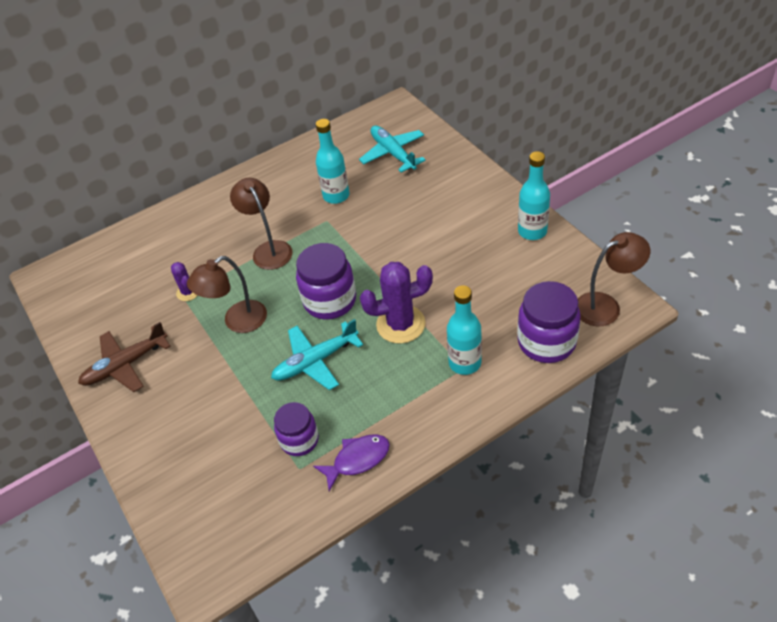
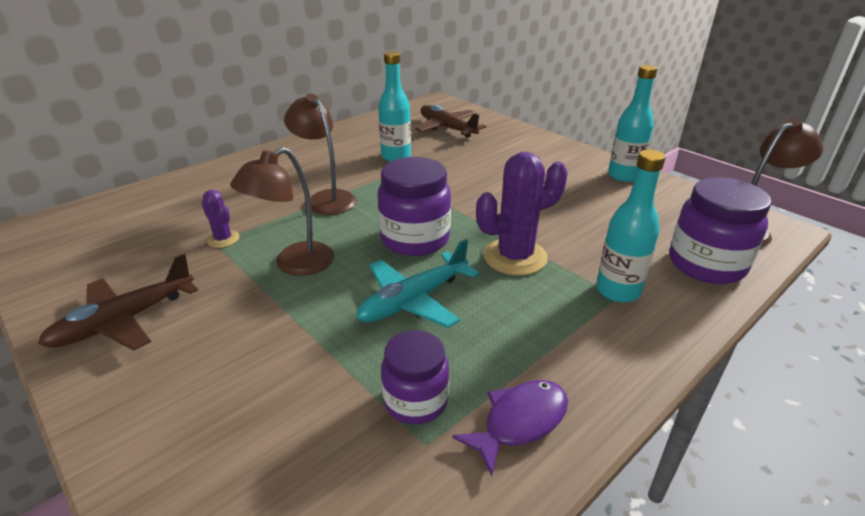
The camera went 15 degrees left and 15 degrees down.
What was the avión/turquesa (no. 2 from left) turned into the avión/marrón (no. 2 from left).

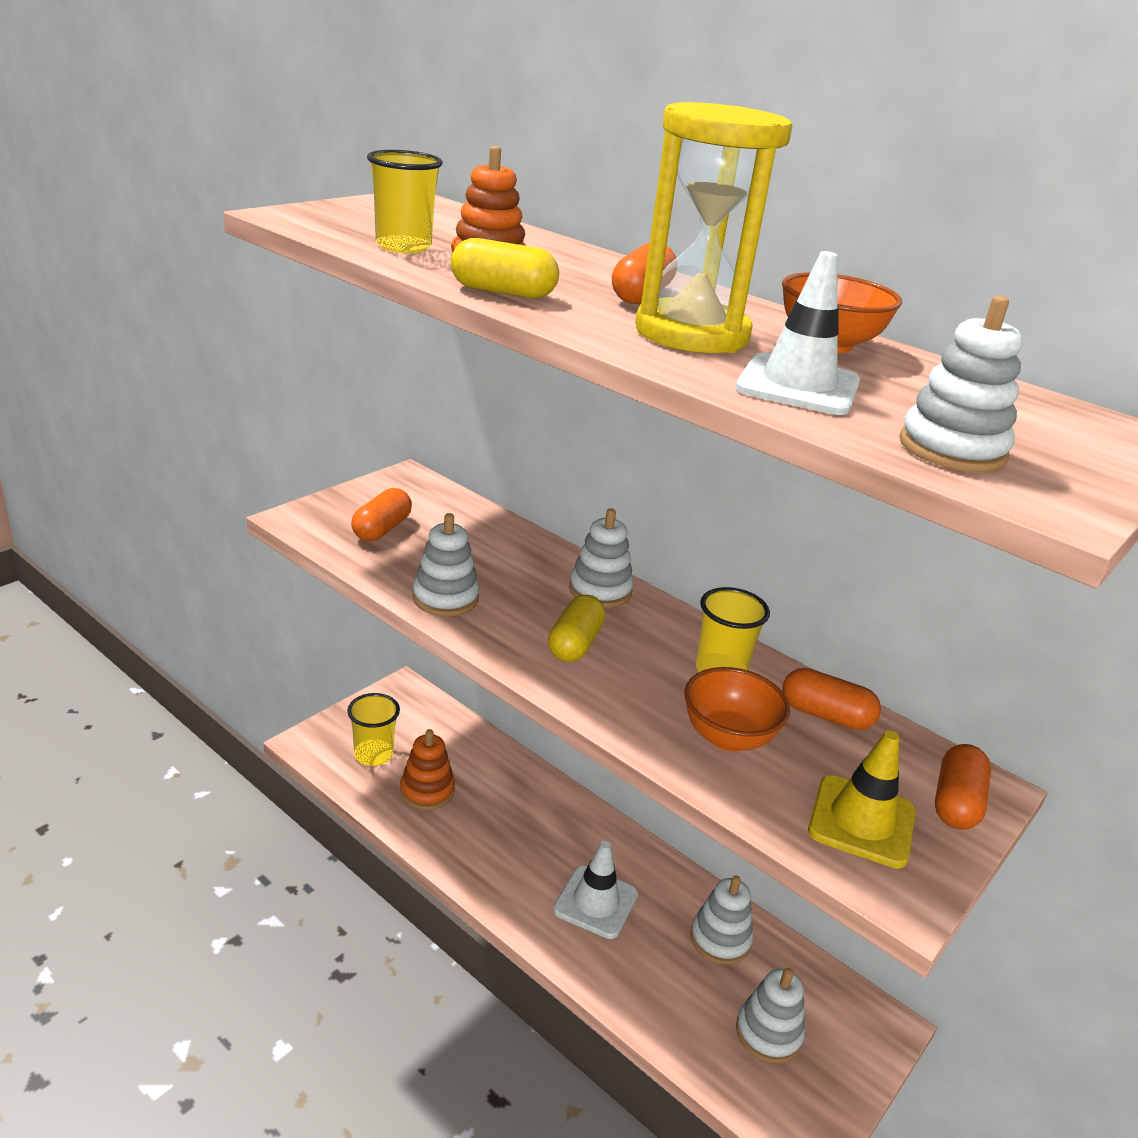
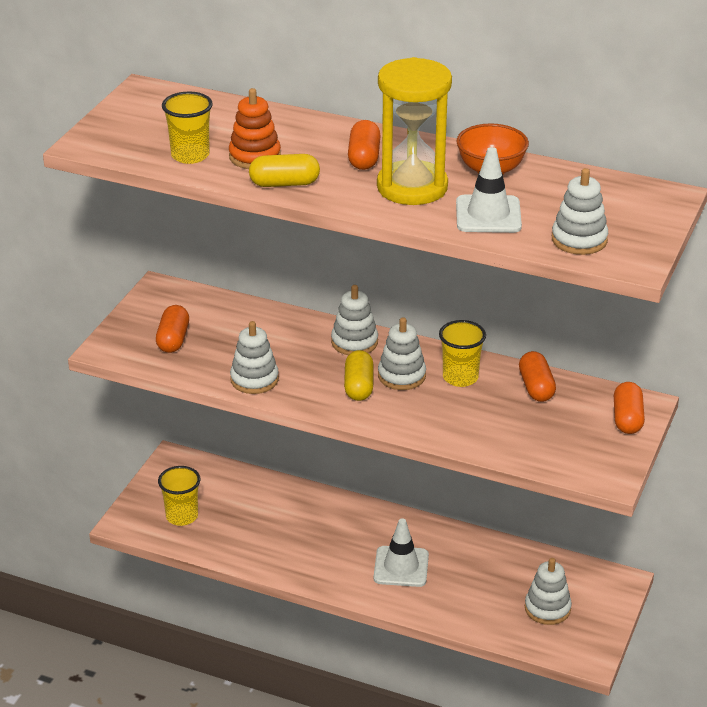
The camera went 15 degrees left and 5 degrees up.
The second view lost the juguete apilable/naranja (no. 1 from left).
The second view lost the cuenco/naranja (no. 1 from left).
The second view lost the cono de tráfico/amarillo.
The juguete apilable/blanco (no. 3 from left) ended up elsewhere.
The cápsula/naranja (no. 3 from left) ended up facing another way, 75 degrees clockwise from before.

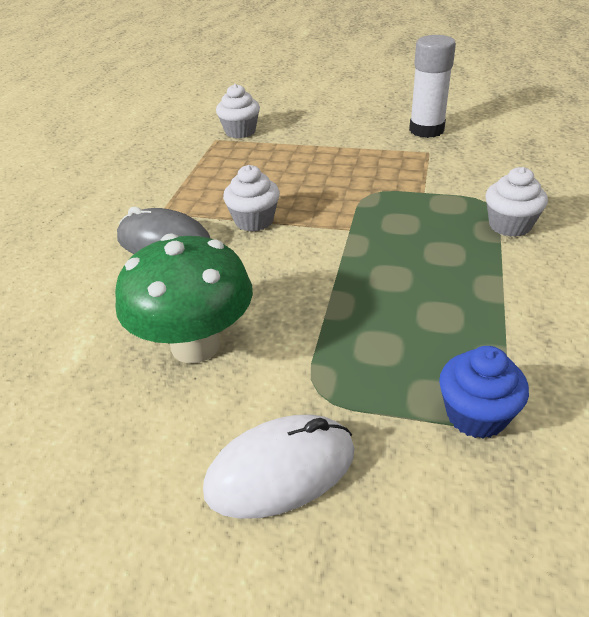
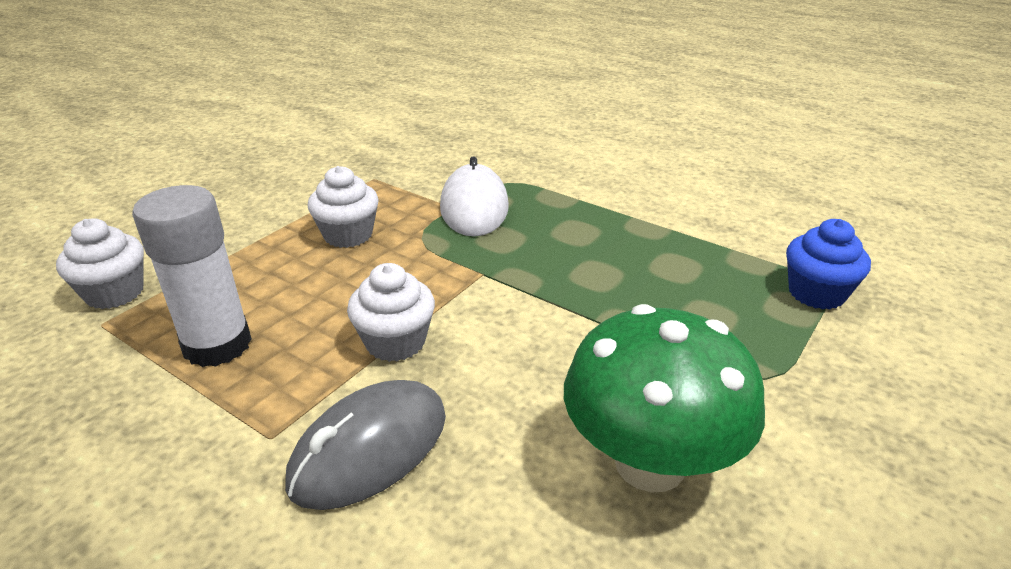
The camera went 70 degrees left and 5 degrees down.
The ratón/blanco ended up elsewhere.
The barra de pegamento/blanco ended up elsewhere.
The magdalena/blanco (no. 3 from left in the first image) ended up elsewhere.

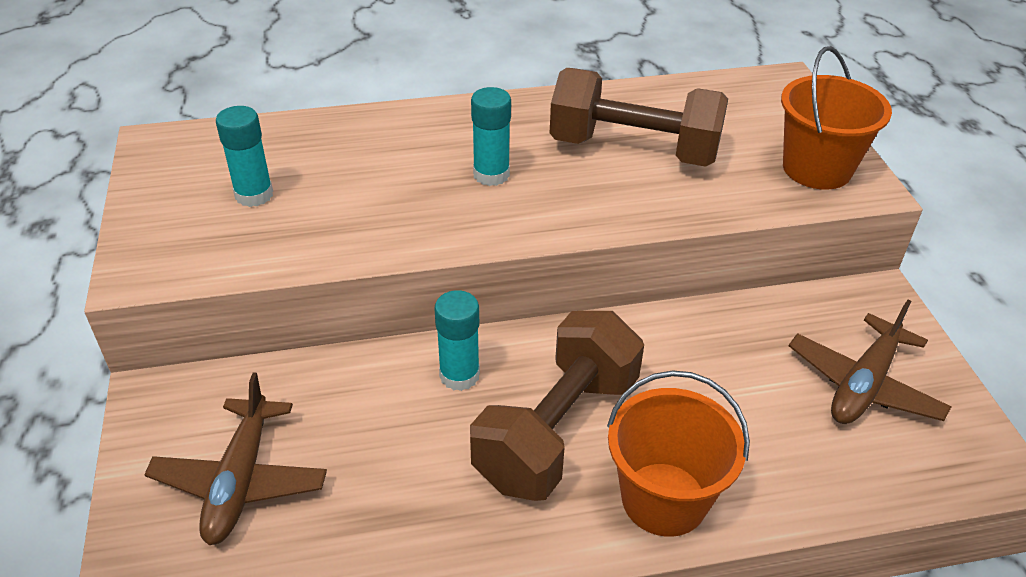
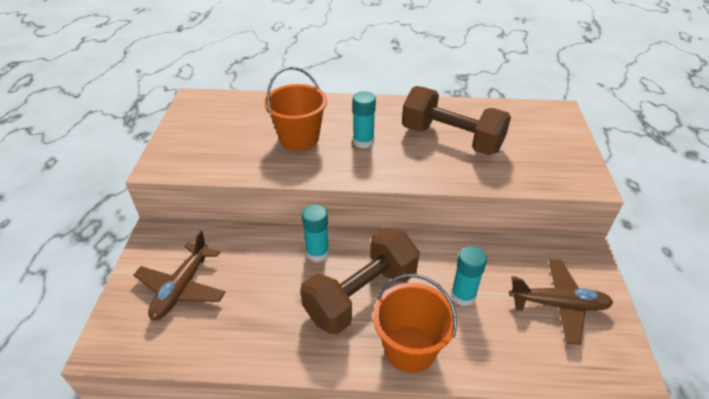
The camera went 15 degrees right and 0 degrees up.
The barra de pegamento/turquesa (no. 1 from left in the first image) ended up elsewhere.
The balde/naranja (no. 2 from left in the first image) ended up elsewhere.
The avión/marrón (no. 2 from left) ended up facing another way, 135 degrees counterclockwise from before.

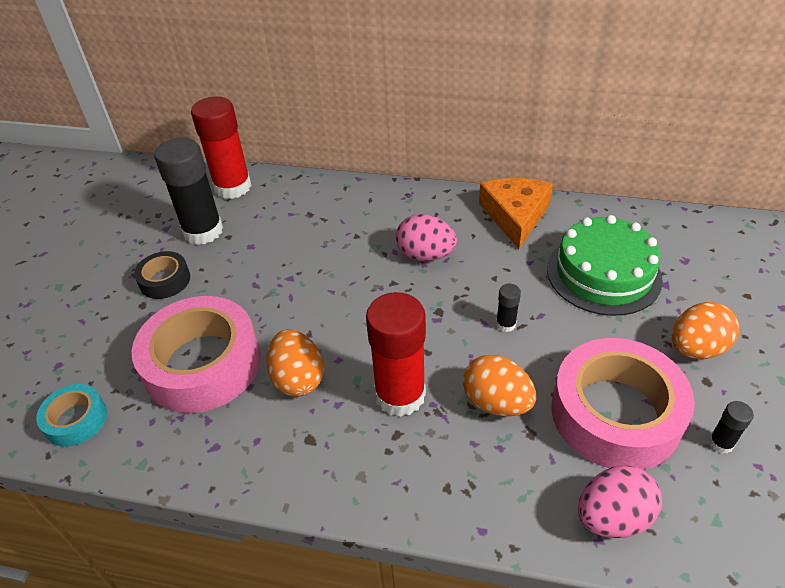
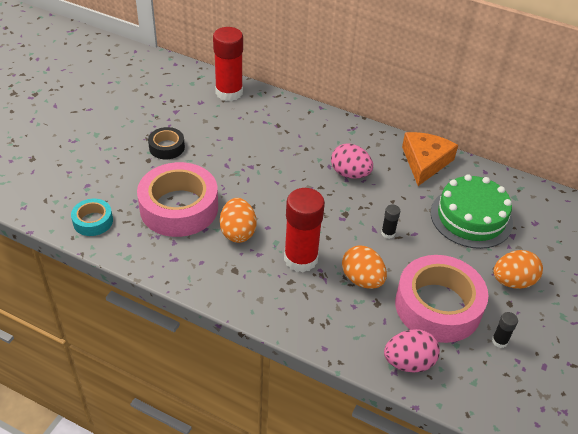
The camera went 10 degrees right and 0 degrees up.
The second view lost the barra de pegamento/negro (no. 1 from left).

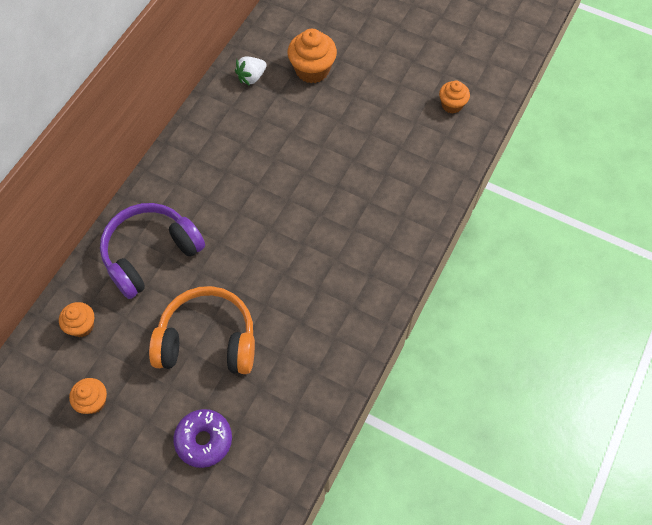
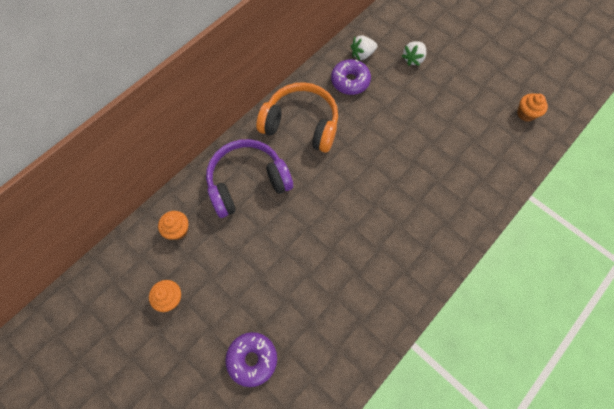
The camera went 15 degrees right and 5 degrees up.
The second view gained the rosquilla/morado (no. 2 from left).
The auriculares/naranja ended up elsewhere.
Where the magdalena/naranja (no. 3 from left) stood, the fresa/blanco (no. 2 from left) came to stand.

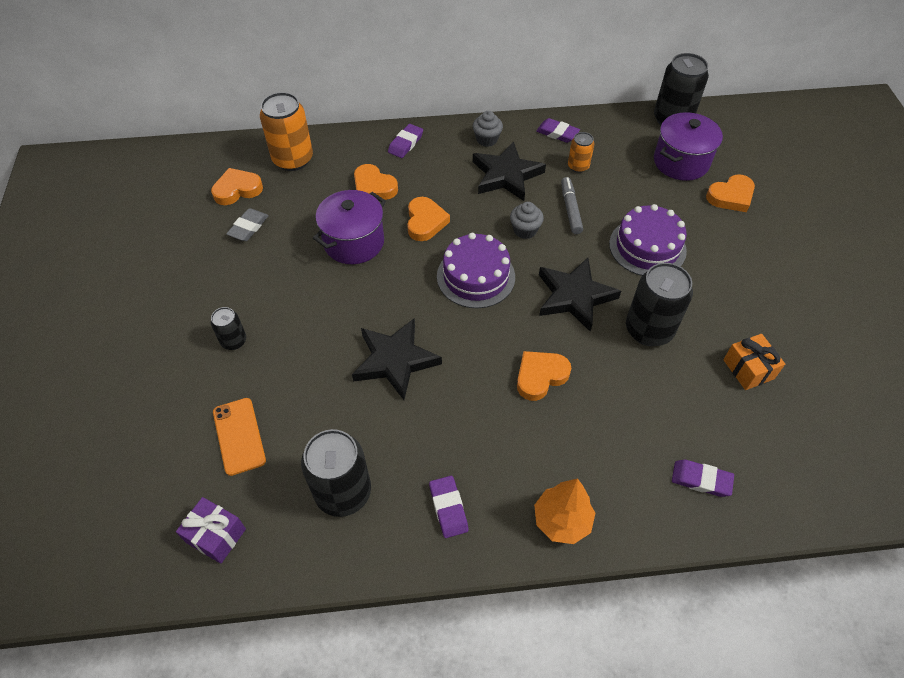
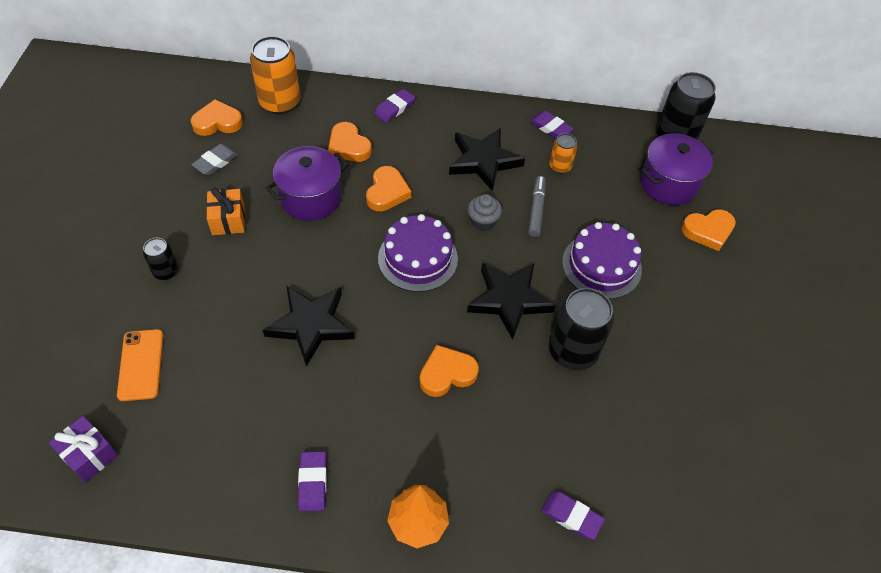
The camera went 10 degrees right and 0 degrees up.
The second view lost the lata/negro (no. 2 from left).
The second view lost the magdalena/gris (no. 1 from left).
The regalo/naranja ended up elsewhere.

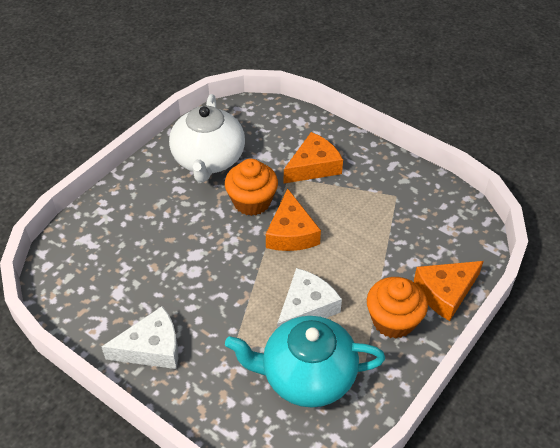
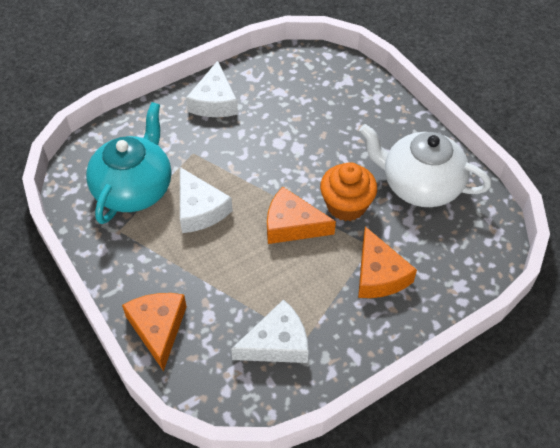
The camera went 110 degrees right and 5 degrees up.
The second view lost the magdalena/naranja (no. 2 from left).
The second view gained the queso/blanco (no. 3 from left).

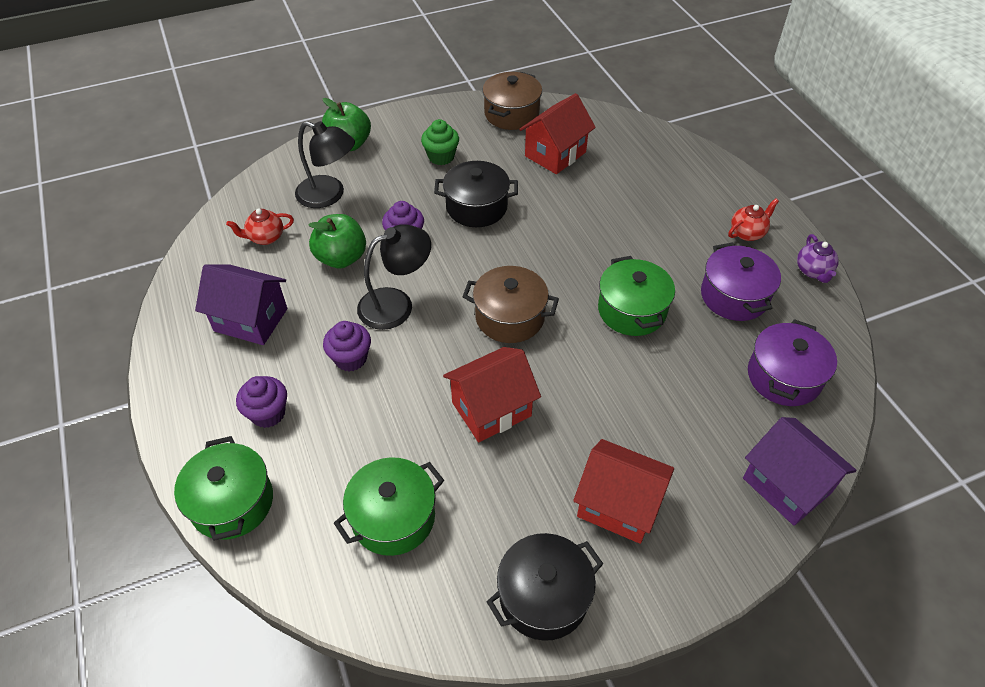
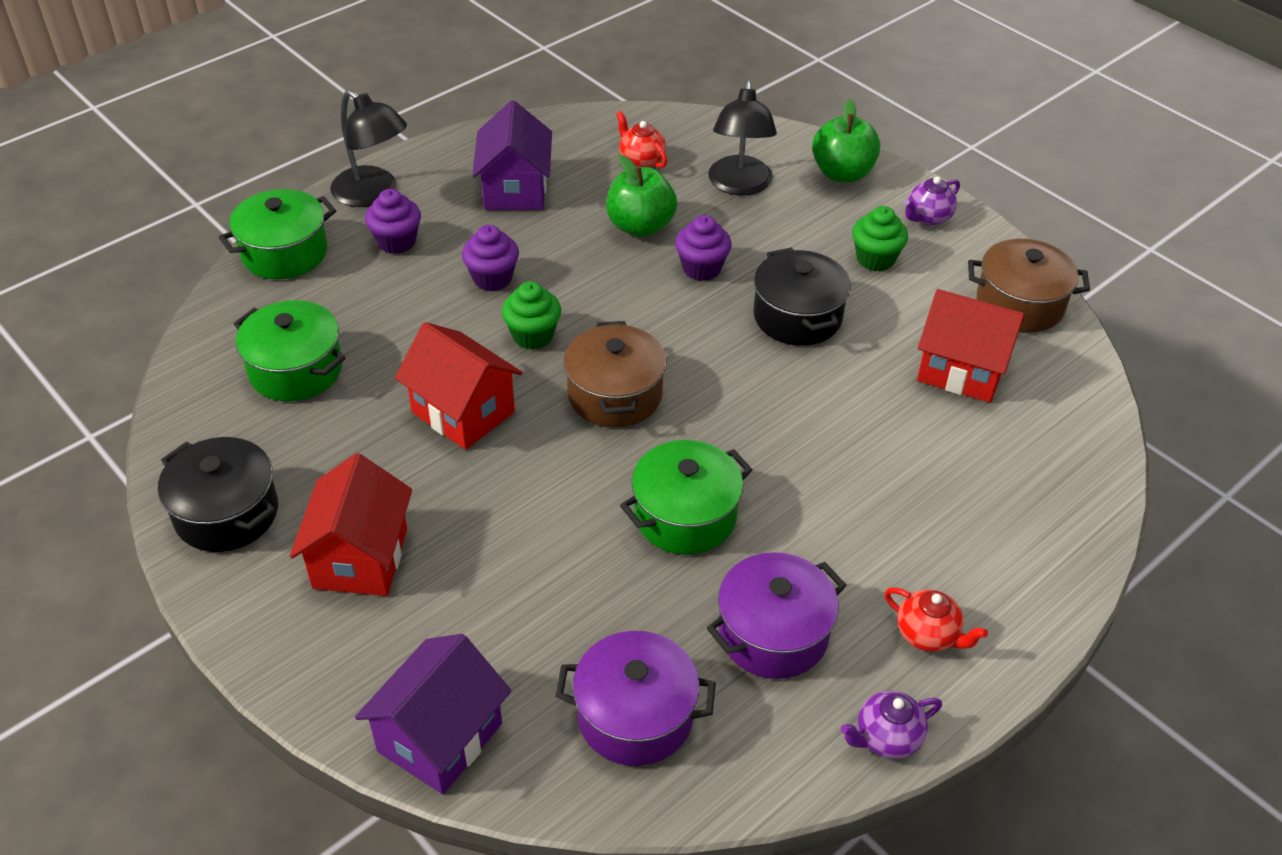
The camera went 70 degrees right and 5 degrees down.
The second view gained the magdalena/verde (no. 1 from left).
The second view gained the tetera/morado (no. 2 from left).
The lámpara/negro (no. 2 from left in the first image) ended up elsewhere.

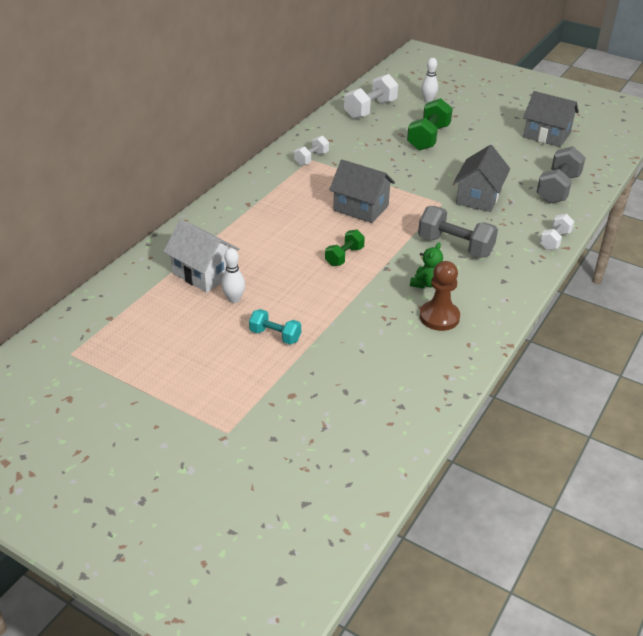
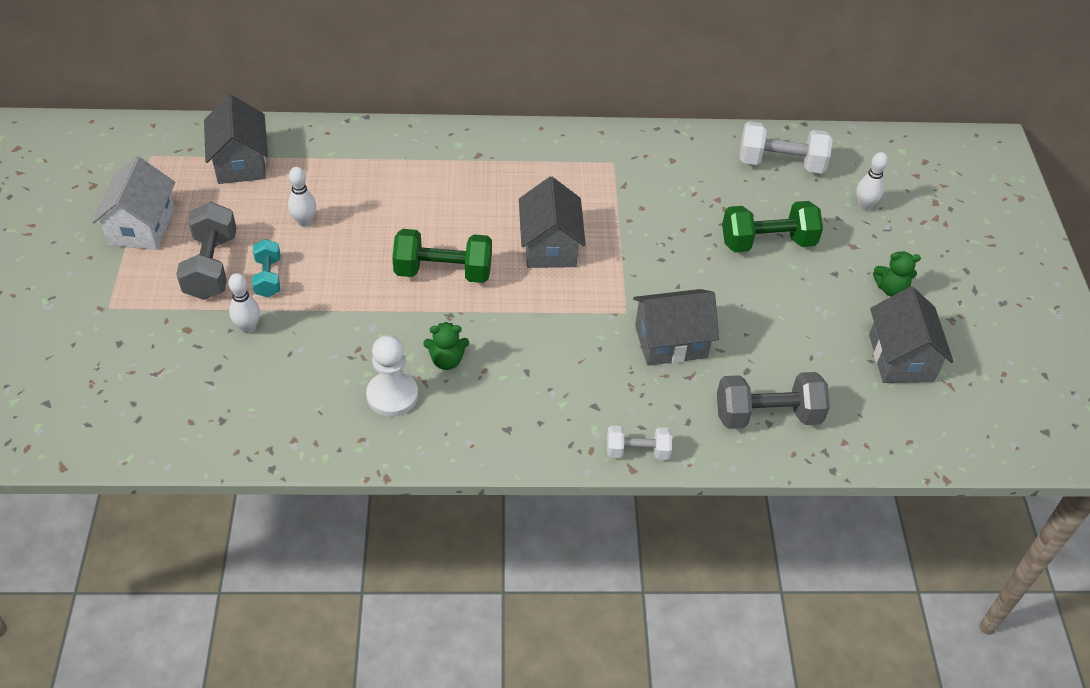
The camera went 55 degrees right and 10 degrees up.
The second view lost the mancuerna/blanco (no. 1 from left).
The second view gained the casa/gris (no. 1 from left).
The second view gained the bolo/blanco (no. 1 from left).
The second view gained the osito/verde (no. 2 from left).
The casa/blanco ended up elsewhere.
The mancuerna/gris (no. 1 from left) ended up elsewhere.
What was the peón/marrón turned into the peón/blanco.
The size of the mancuerna/verde (no. 1 from left) changed by a factor of 1.68.

